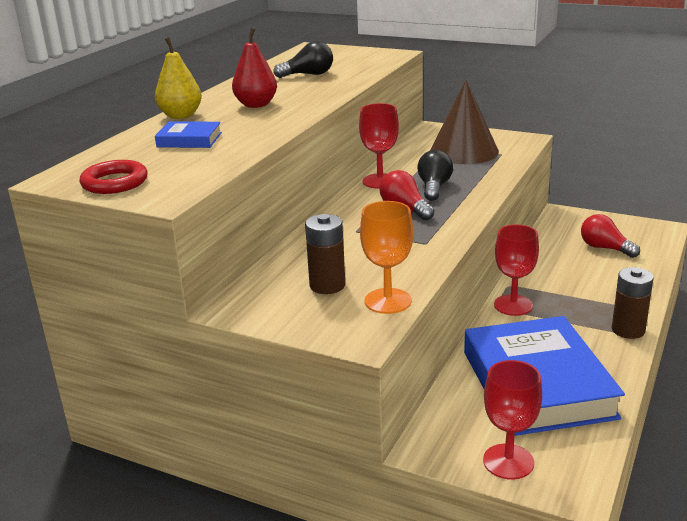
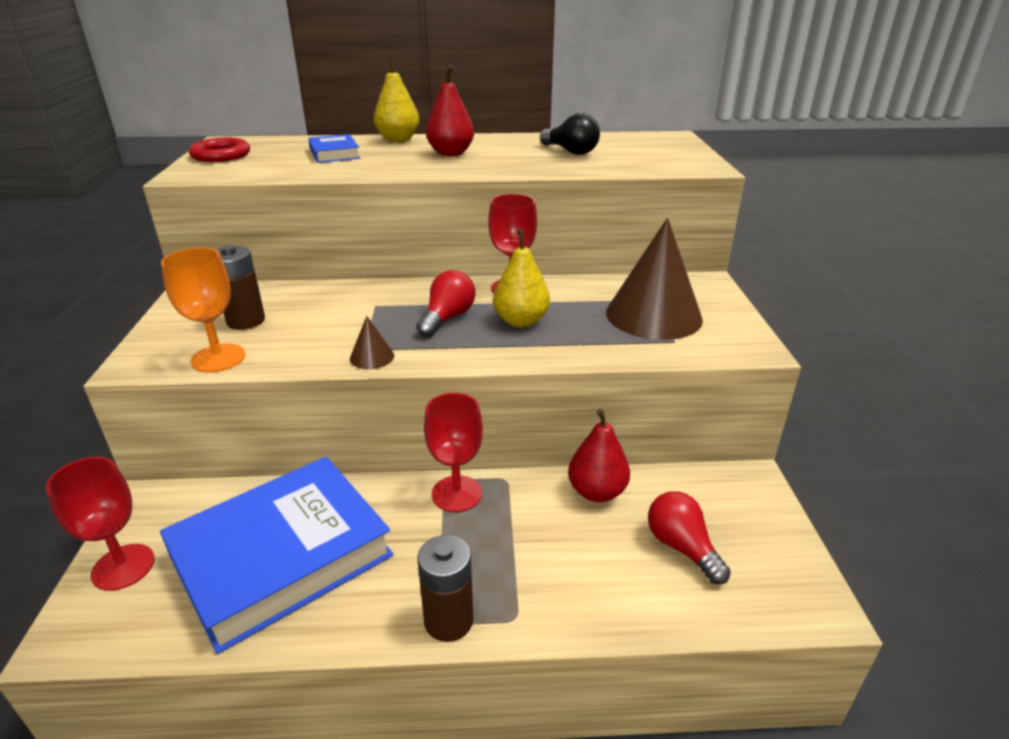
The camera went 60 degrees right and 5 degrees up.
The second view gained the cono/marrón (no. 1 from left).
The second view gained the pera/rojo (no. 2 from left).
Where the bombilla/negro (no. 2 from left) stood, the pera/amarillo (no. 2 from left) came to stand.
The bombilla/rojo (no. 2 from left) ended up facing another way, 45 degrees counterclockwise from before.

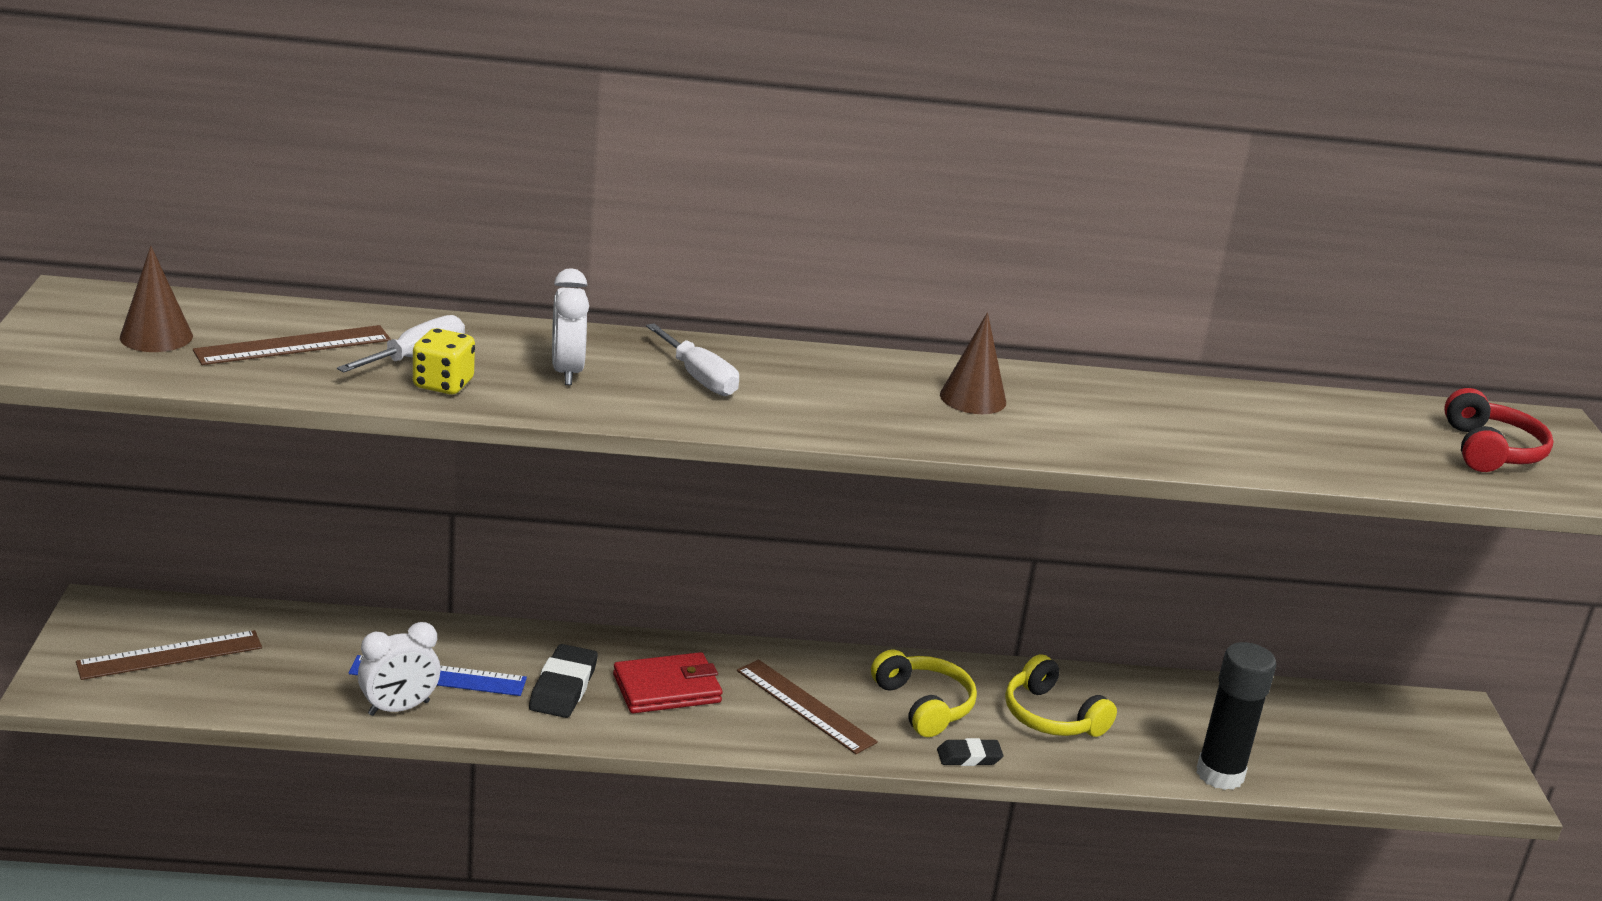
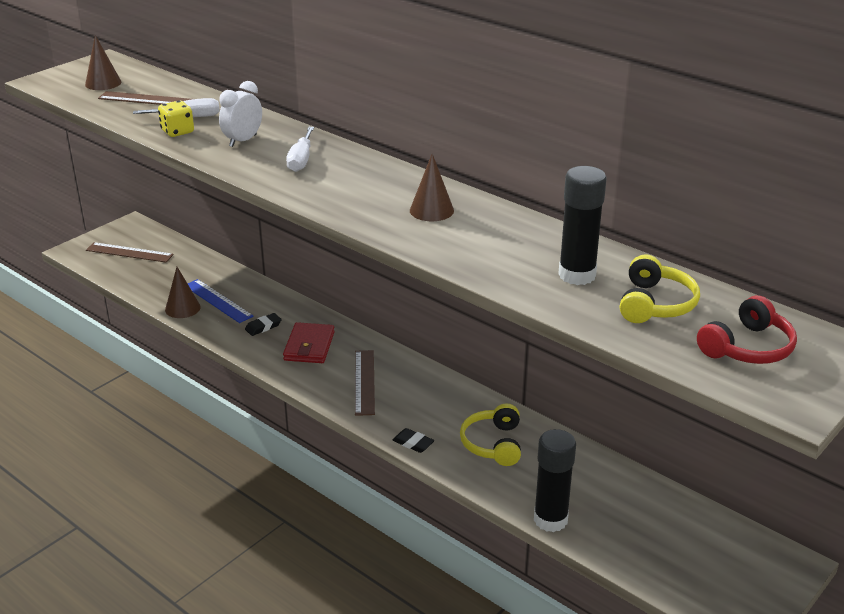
The camera went 45 degrees right and 5 degrees up.
The second view gained the barra de pegamento/negro (no. 2 from left).
The auriculares/amarillo (no. 1 from left in the first image) ended up elsewhere.
Where the despertador/blanco (no. 1 from left) stood, the cono/marrón (no. 2 from left) came to stand.
The cartera/rojo ended up facing another way, 75 degrees clockwise from before.
The size of the goma de borrar/negro (no. 1 from left) changed by a factor of 0.64.

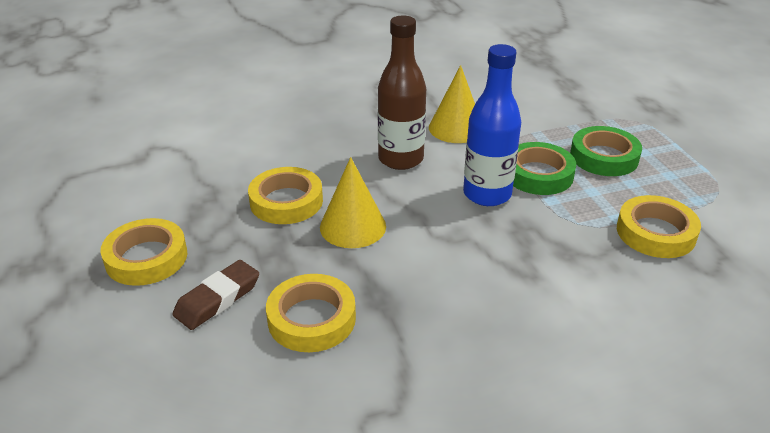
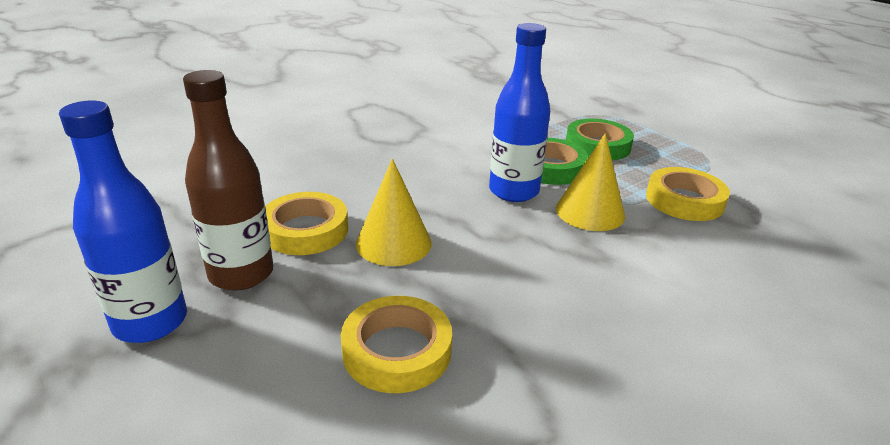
The camera went 20 degrees left and 5 degrees down.
The second view lost the goma de borrar/marrón.
The botella/marrón ended up elsewhere.
The cono/amarillo (no. 2 from left) ended up elsewhere.
Where the cinta adhesiva/amarillo (no. 1 from left) stood, the botella/azul (no. 1 from left) came to stand.

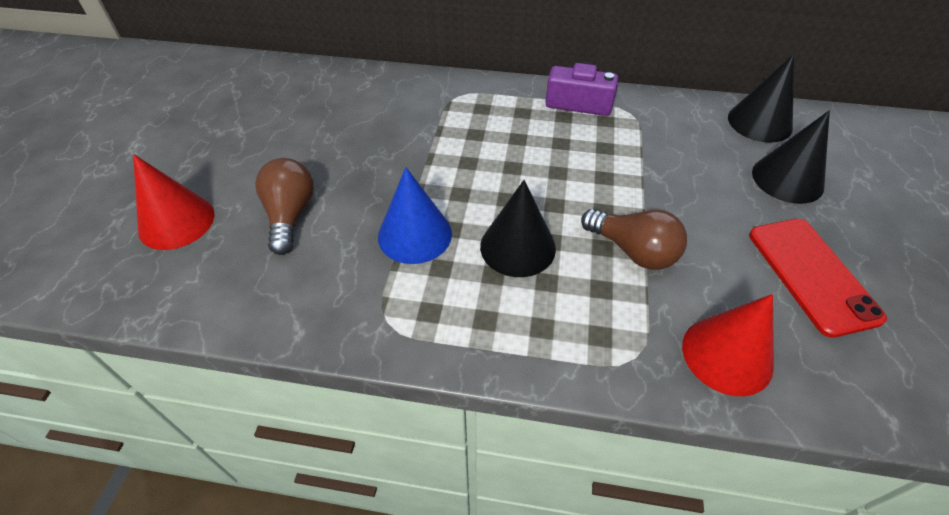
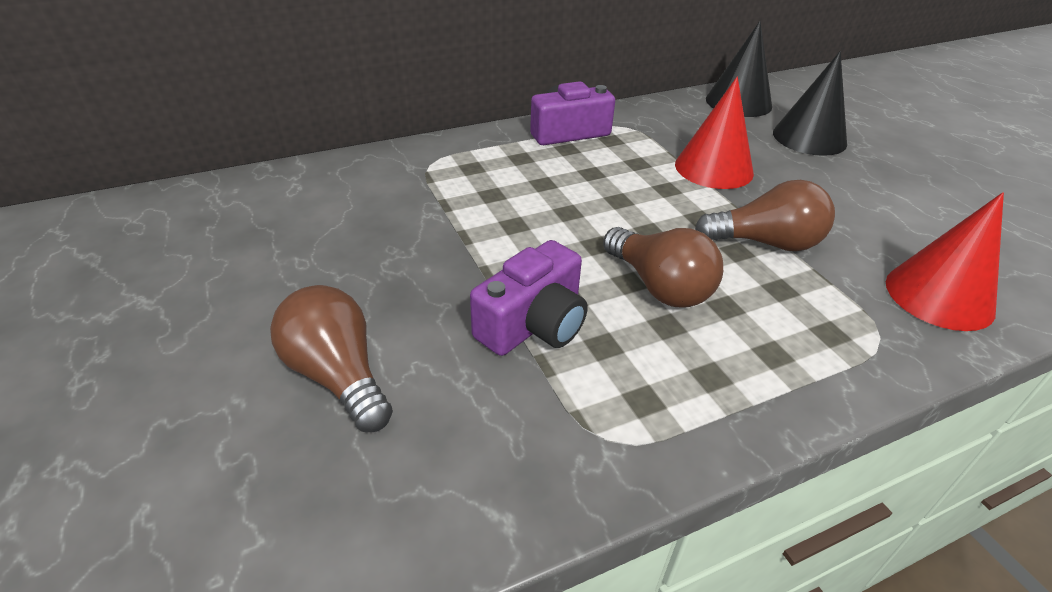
The camera went 35 degrees left and 10 degrees down.
The second view lost the móvil/rojo.
The cono/rojo (no. 1 from left) ended up elsewhere.
Where the cono/azul stood, the cámara/morado (no. 1 from left) came to stand.
Where the cono/negro (no. 1 from left) stood, the bombilla/marrón (no. 2 from left) came to stand.

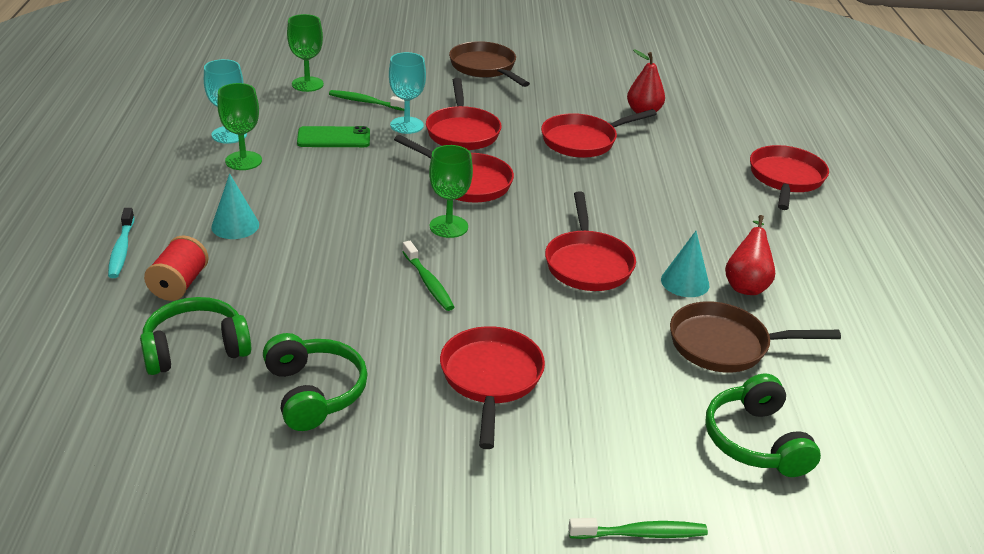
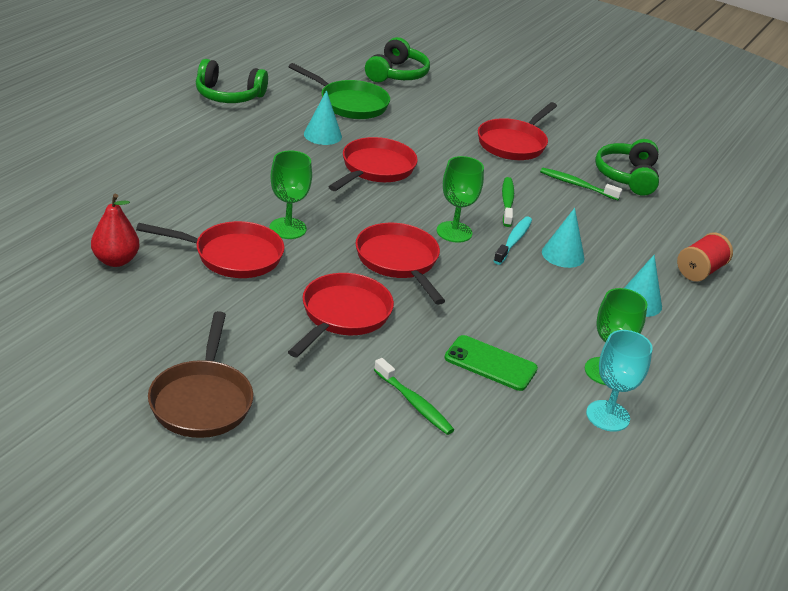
The camera went 150 degrees left and 0 degrees up.
The second view lost the copa/turquesa (no. 2 from left).
The second view lost the pera/rojo (no. 2 from left).
The second view lost the sartén/rojo (no. 6 from left).
The second view gained the cono/turquesa (no. 2 from left).
The cepillo de dientes/turquesa ended up elsewhere.
The auriculares/verde (no. 1 from left) ended up elsewhere.
The copa/verde (no. 2 from left in the first image) ended up elsewhere.
The cepillo de dientes/verde (no. 3 from left) ended up elsewhere.
What was the sartén/marrón (no. 2 from left) turned into the sartén/verde.

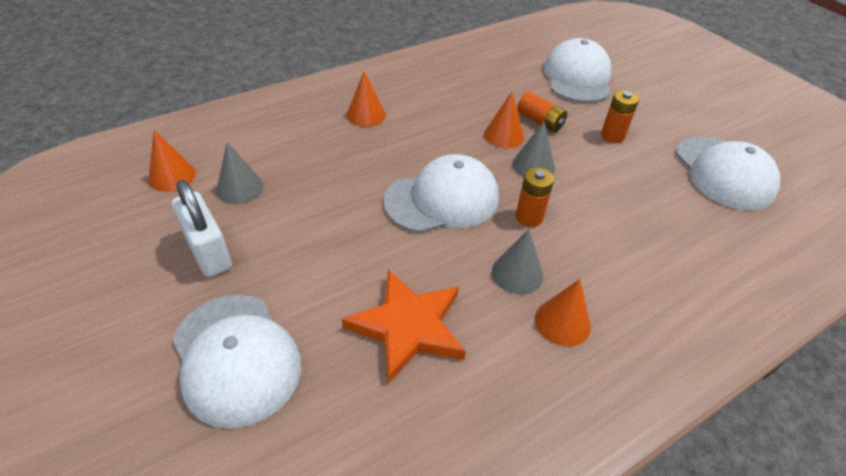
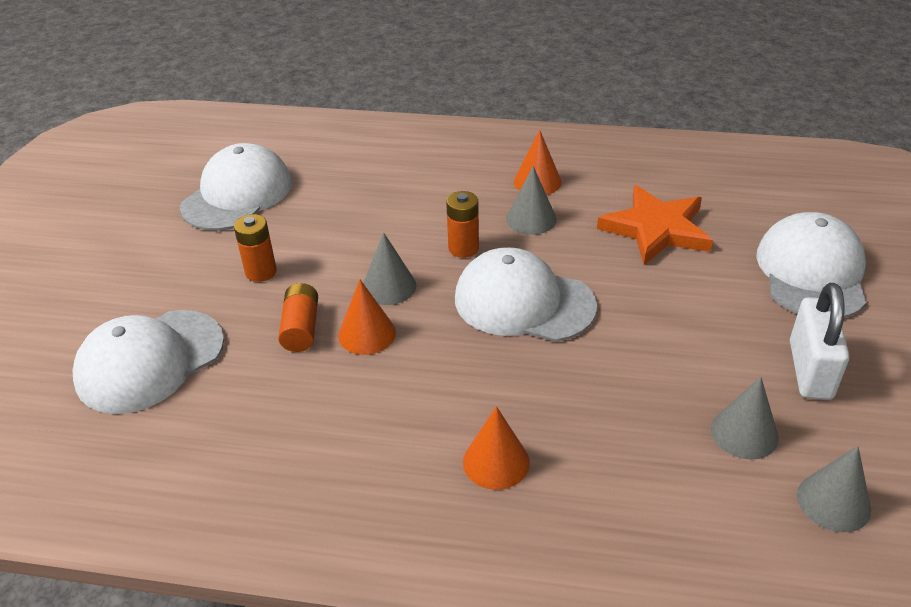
The camera went 135 degrees left and 5 degrees down.
What was the cono/naranja (no. 1 from left) turned into the cono/gris (no. 4 from left).

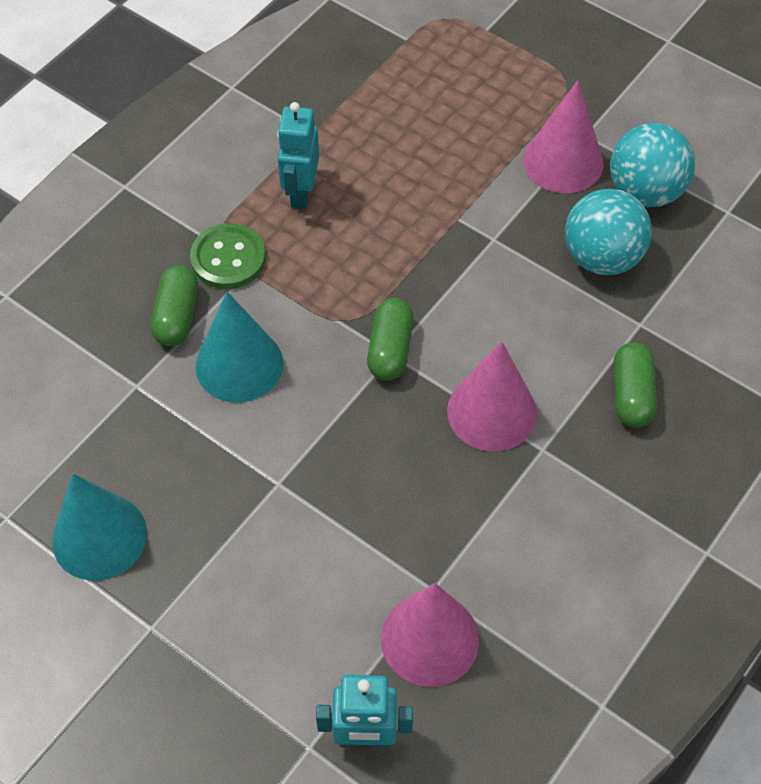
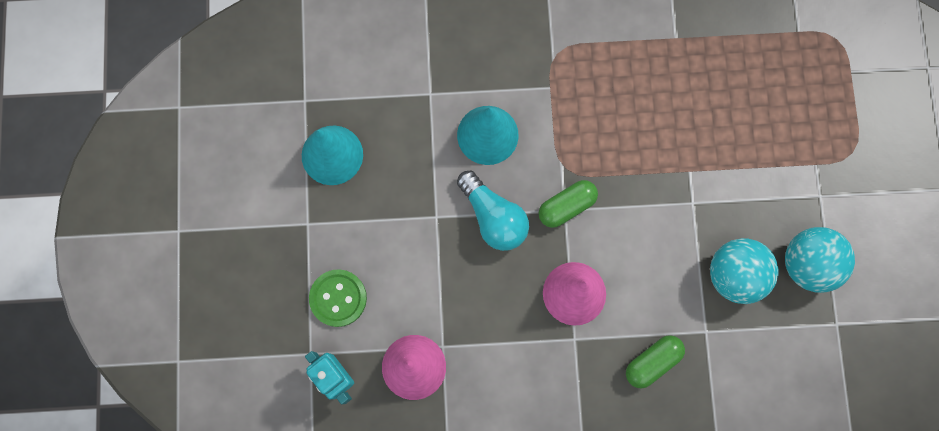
The camera went 50 degrees right and 20 degrees up.
The second view lost the cápsula/verde (no. 1 from left).
The second view lost the robot/turquesa (no. 1 from left).
The second view lost the cono/rosa (no. 3 from left).
The second view gained the bombilla/turquesa.
The botón/verde ended up elsewhere.

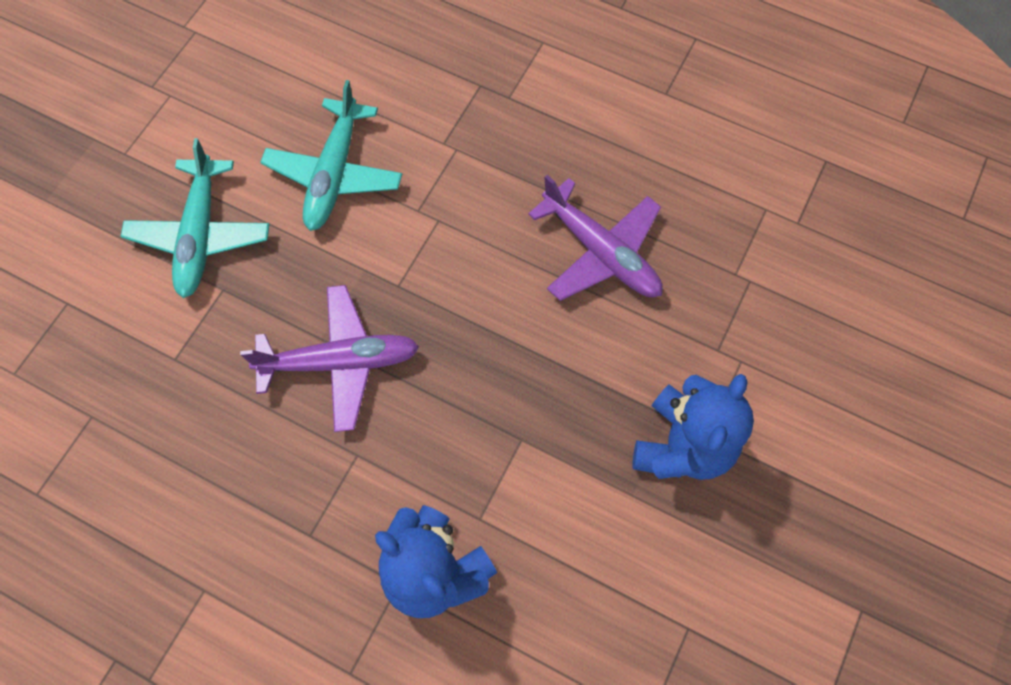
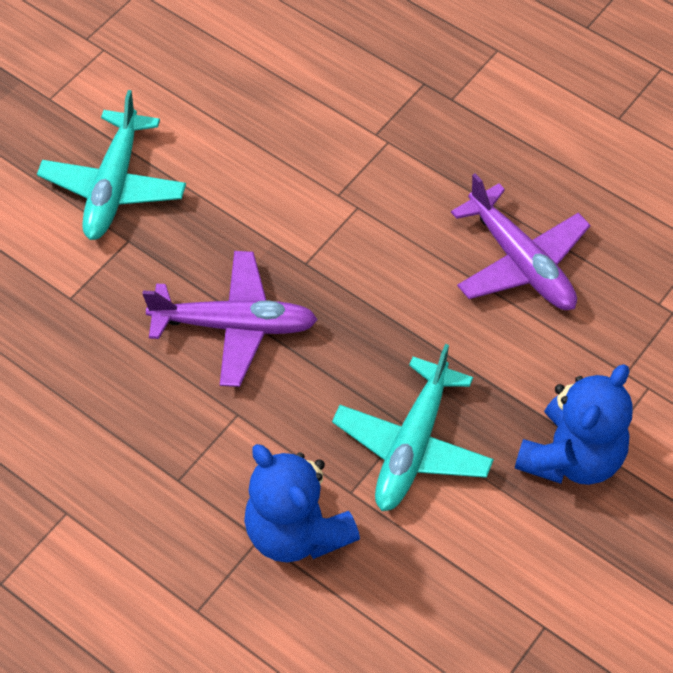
The camera went 10 degrees right and 10 degrees down.
The avión/turquesa (no. 2 from left) ended up elsewhere.

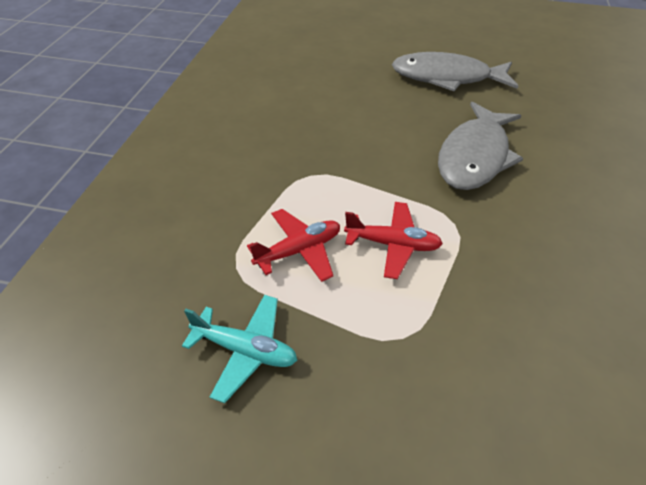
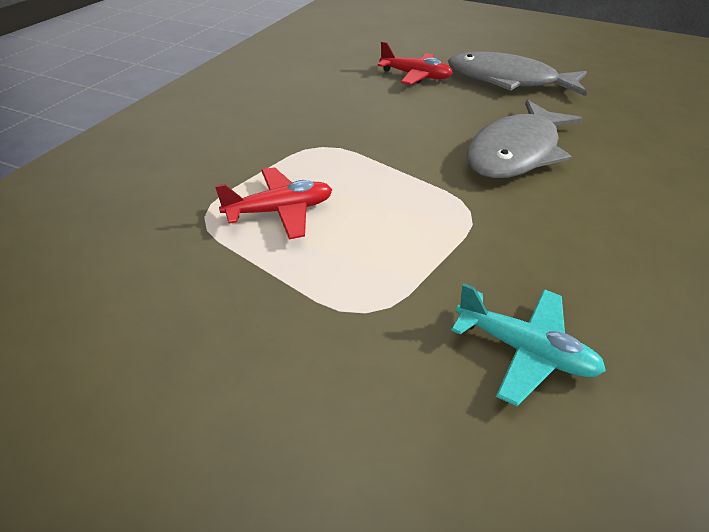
The camera went 10 degrees right and 5 degrees down.
The avión/turquesa ended up elsewhere.
The avión/rojo (no. 2 from left) ended up elsewhere.

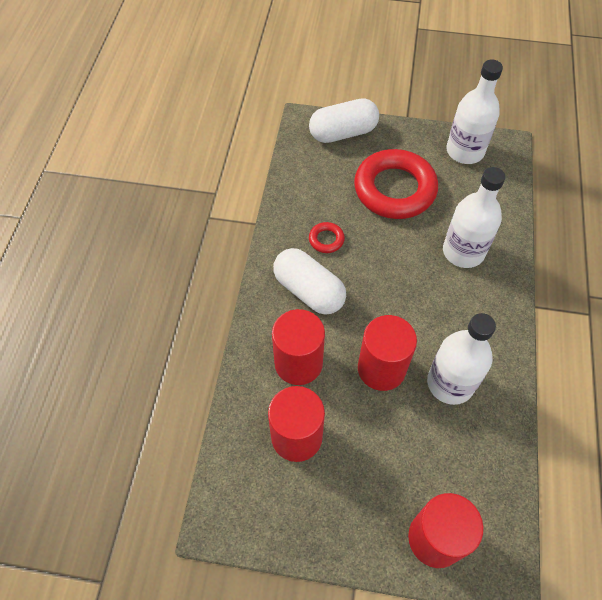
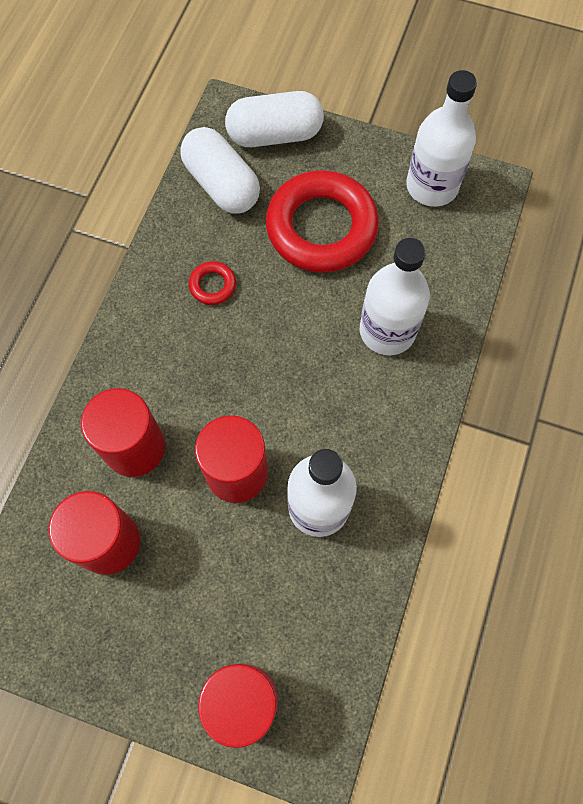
The camera went 10 degrees right and 10 degrees up.
The cápsula/blanco (no. 1 from left) ended up elsewhere.

